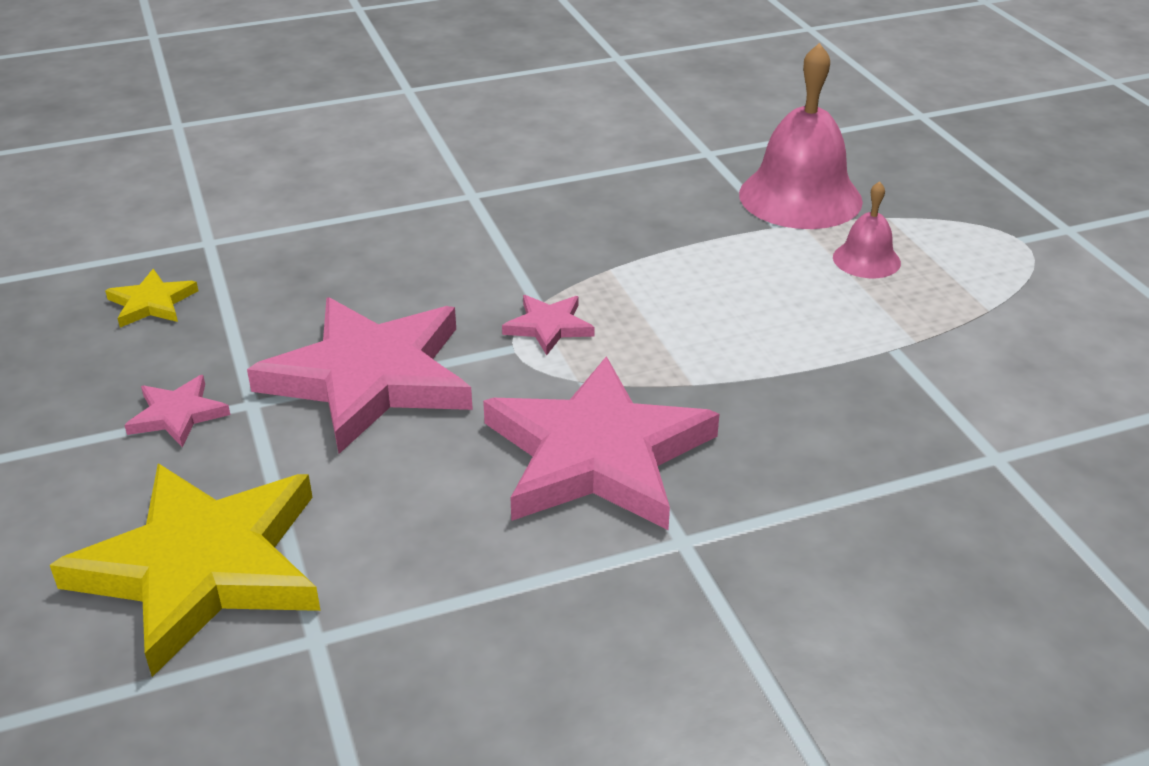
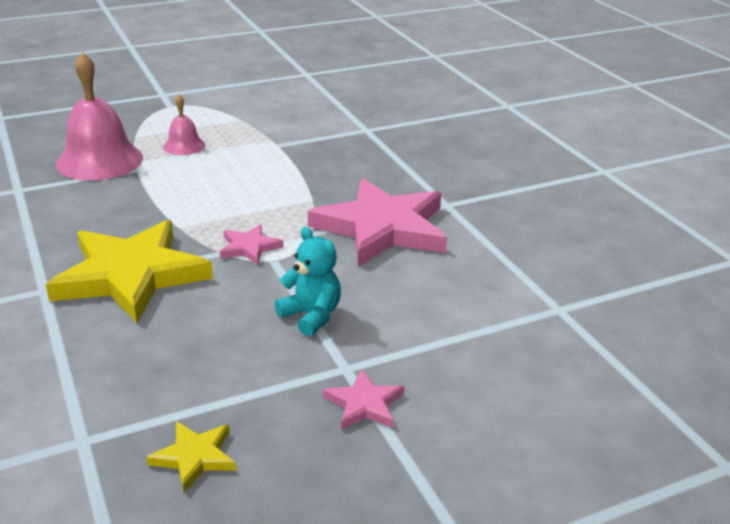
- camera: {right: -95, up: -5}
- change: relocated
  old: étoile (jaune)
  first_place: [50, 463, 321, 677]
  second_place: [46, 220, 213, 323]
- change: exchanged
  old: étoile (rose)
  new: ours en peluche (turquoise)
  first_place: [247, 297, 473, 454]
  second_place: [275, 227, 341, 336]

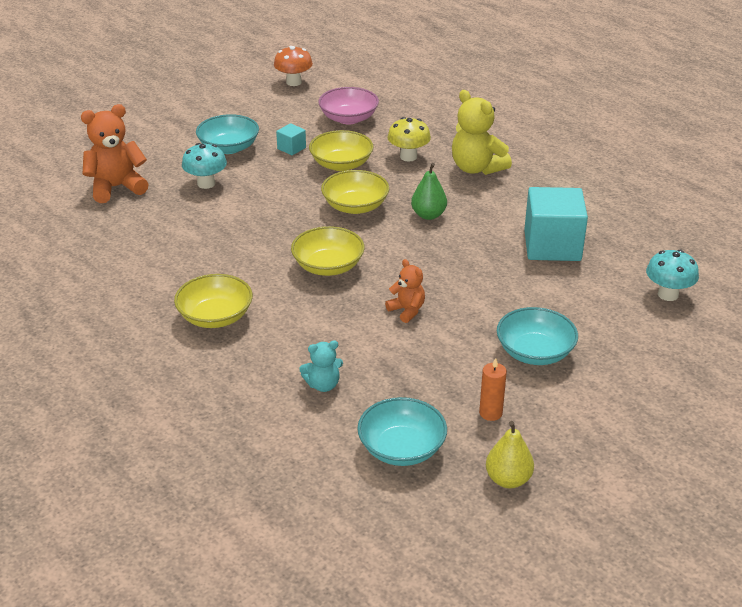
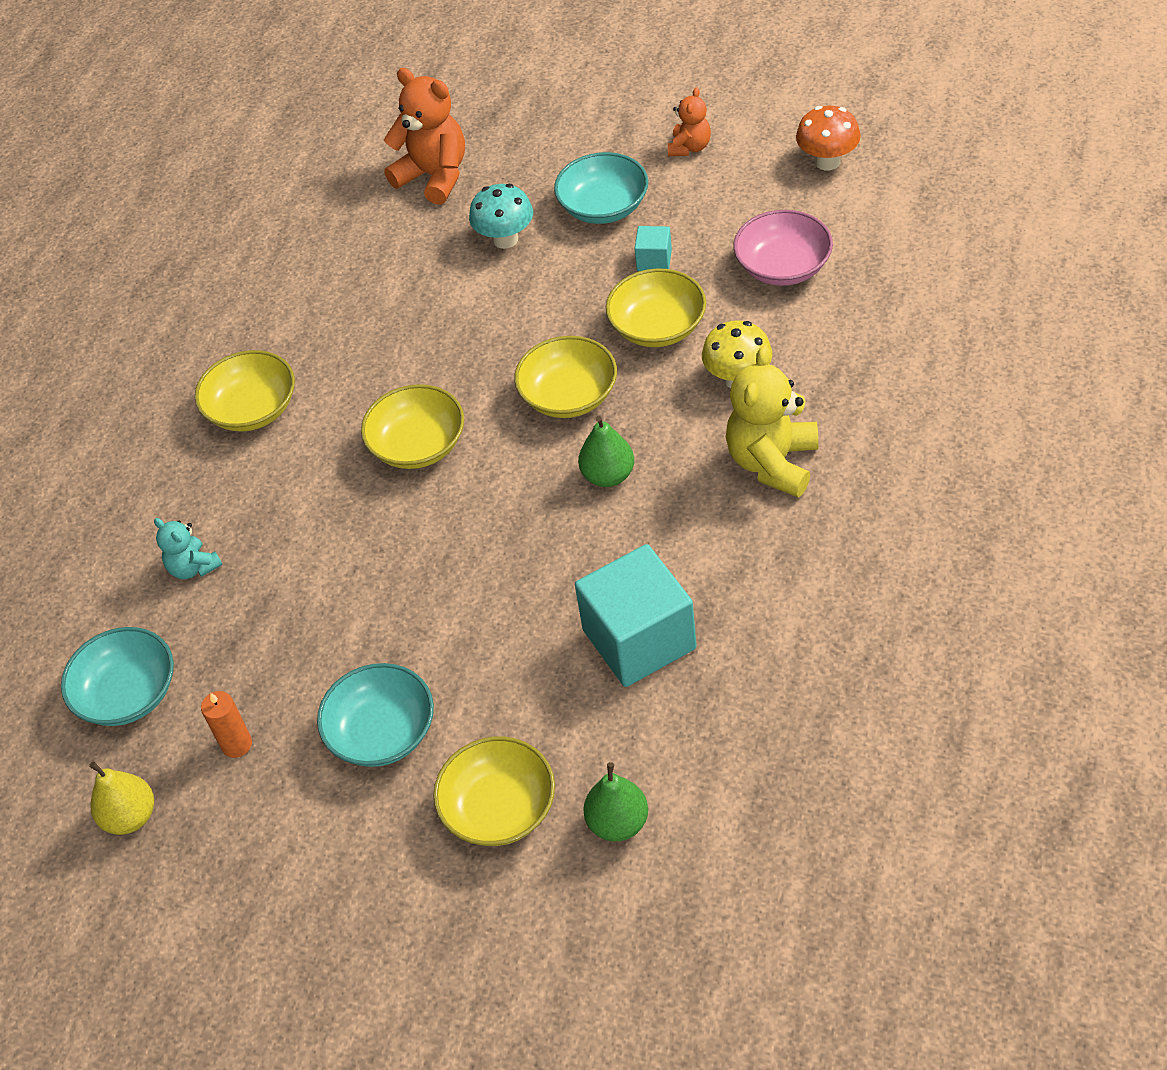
- camera: {right: 65, up: 15}
- change: appeared
  new: bol (jaune)
  second_place: [433, 737, 555, 846]
- change: relocated
  old: ours en peluche (orange)
  first_place: [385, 259, 425, 323]
  second_place: [668, 87, 711, 156]
- change: exchanged
  old: champignon (turquoise)
  new: poire (vert)
  first_place: [646, 250, 699, 301]
  second_place: [583, 762, 648, 842]

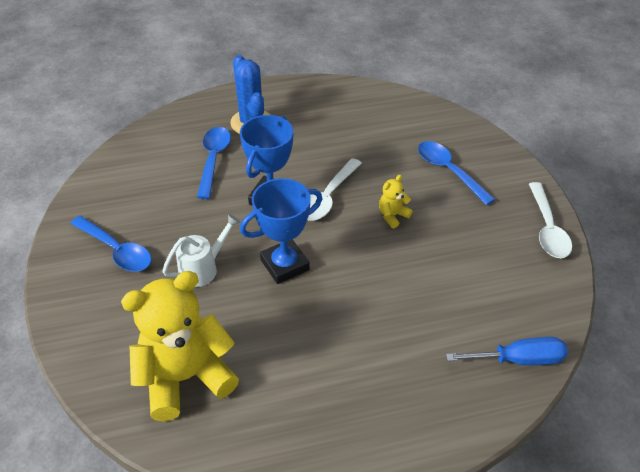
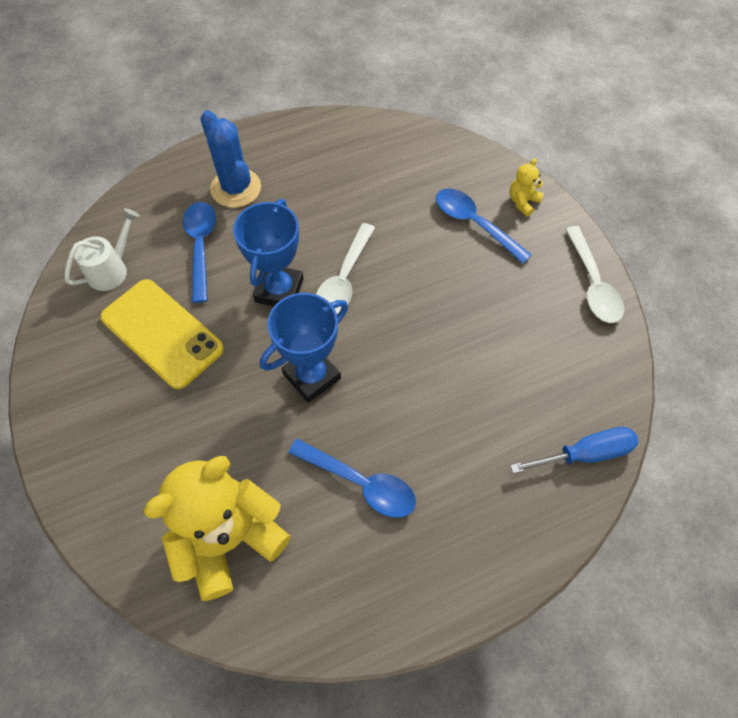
- camera: {right: -10, up: 15}
- change: appeared
  new: téléphone (jaune)
  second_place: [100, 279, 224, 389]
- change: relocated
  old: cuillère (bleu)
  first_place: [70, 216, 152, 272]
  second_place: [288, 439, 416, 518]
- change: relocated
  old: arrosoir (blanc)
  first_place: [162, 214, 241, 287]
  second_place: [65, 208, 140, 291]
- change: relocated
  old: ours en peluche (jaune)
  first_place: [379, 175, 413, 228]
  second_place: [510, 158, 544, 217]

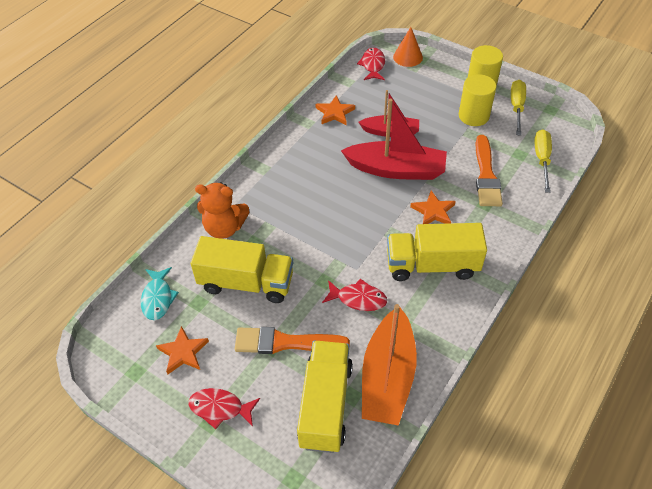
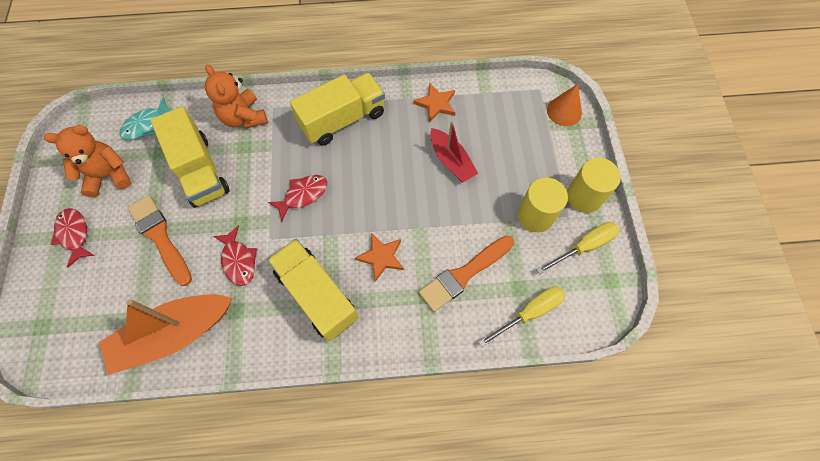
- camera: {right: 50, up: 15}
- change: missing
  old: bateau (rouge)
  first_place: [341, 99, 447, 180]
- change: relocated
  old: camion (jaune)
  first_place: [297, 341, 353, 453]
  second_place: [290, 73, 385, 146]
- change: relocated
  old: poisson (rouge)
  first_place: [357, 48, 385, 80]
  second_place: [268, 175, 327, 221]
- change: exchanged
  old: étoile (orange)
  new: ours en peluche (orange)
  first_place: [156, 326, 209, 374]
  second_place: [44, 125, 131, 197]

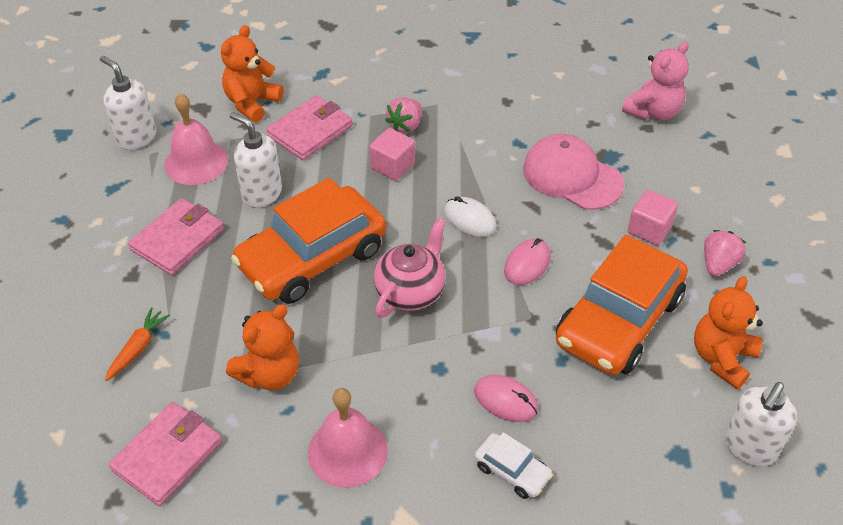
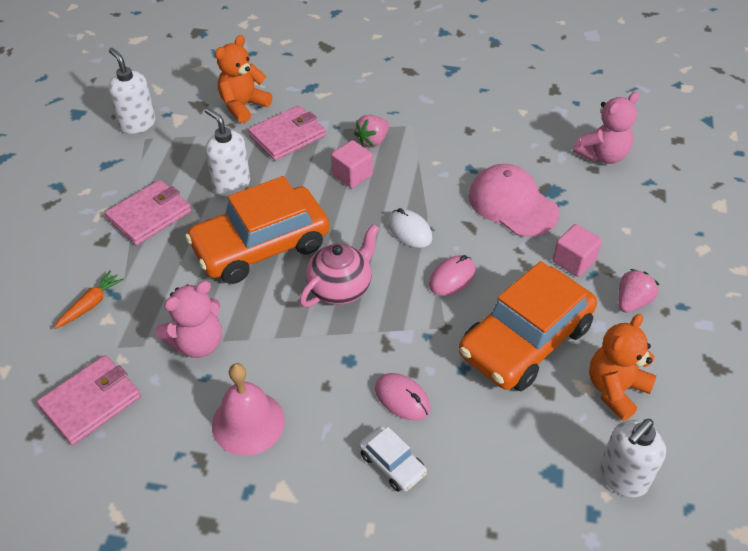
- camera: {right: 10, up: 0}
- change: missing
  old: cloche (rose)
  first_place: [164, 93, 228, 185]
- change: colour
  old: ours en peluche (orange)
  new: ours en peluche (rose)
  first_place: [226, 304, 299, 390]
  second_place: [155, 281, 222, 358]

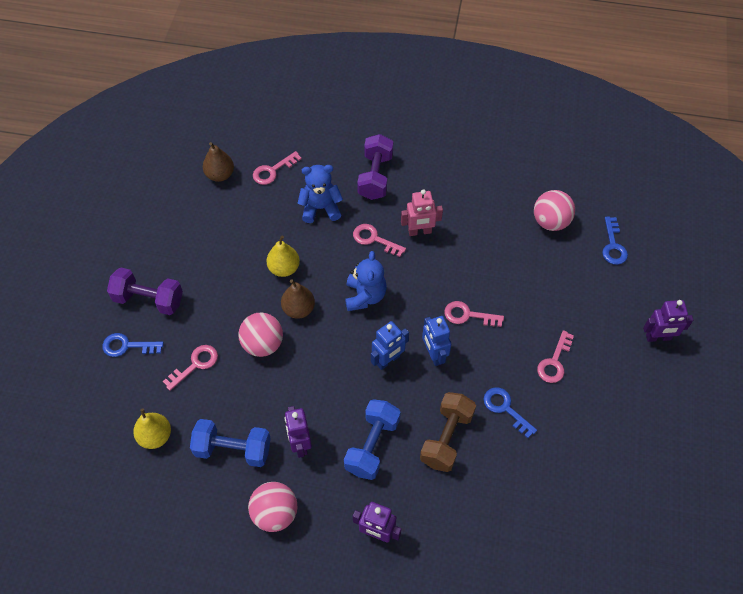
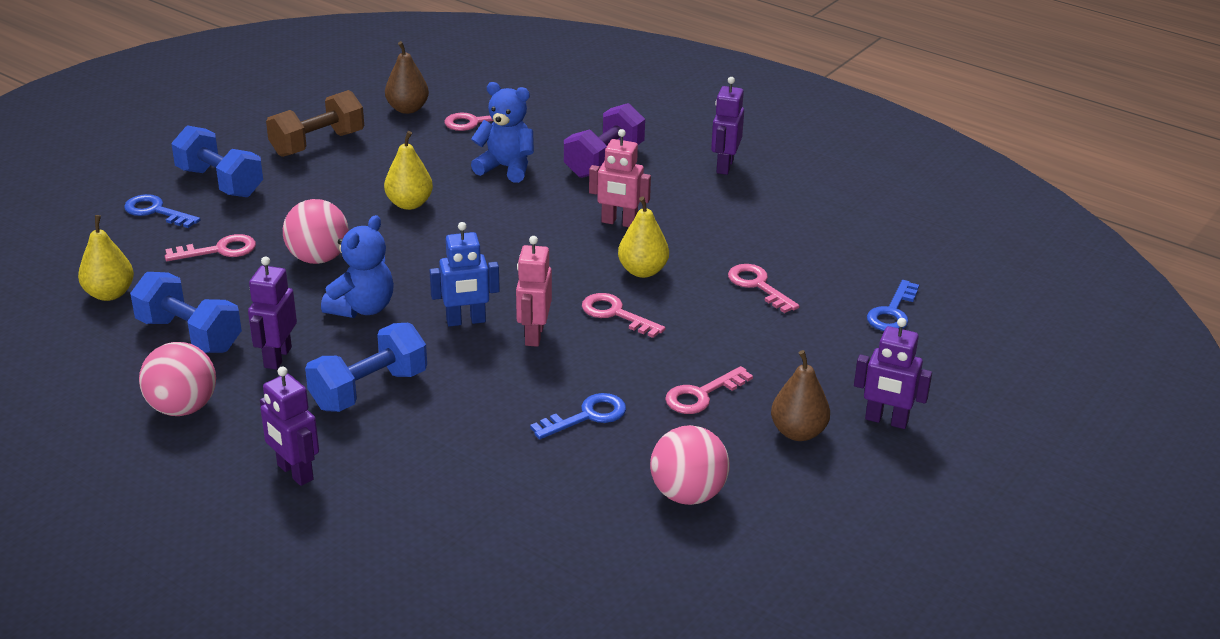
- camera: {right: 25, up: -25}
- change: appeared
  new: poire (jaune)
  second_place: [618, 196, 669, 278]
- change: appeared
  new: robot (violet)
  second_place: [711, 77, 744, 175]
- change: relocated
  old: poire (marron)
  first_place: [281, 279, 315, 319]
  second_place: [771, 350, 830, 441]
- change: relocated
  old: ours en peluche (bleu)
  first_place: [345, 251, 387, 311]
  second_place: [321, 215, 394, 318]
- change: relocated
  old: clé (rose)
  first_place: [353, 224, 406, 257]
  second_place: [728, 264, 799, 313]
- change: relocated
  old: haltère (marron)
  first_place: [420, 392, 476, 472]
  second_place: [266, 90, 364, 157]
- change: relocated
  old: balle (rose)
  first_place: [534, 190, 575, 231]
  second_place: [650, 425, 730, 505]
- change: colour
  old: haltère (violet)
  new: haltère (bleu)
  first_place: [107, 267, 183, 315]
  second_place: [171, 125, 263, 197]
- change: colour
  old: robot (bleu)
  new: robot (rose)
  first_place: [422, 316, 451, 366]
  second_place: [516, 236, 552, 347]
- change: spun
  old: clé (bleu)
  first_place: [484, 387, 537, 438]
  second_place: [530, 393, 626, 439]
  degrees: 75

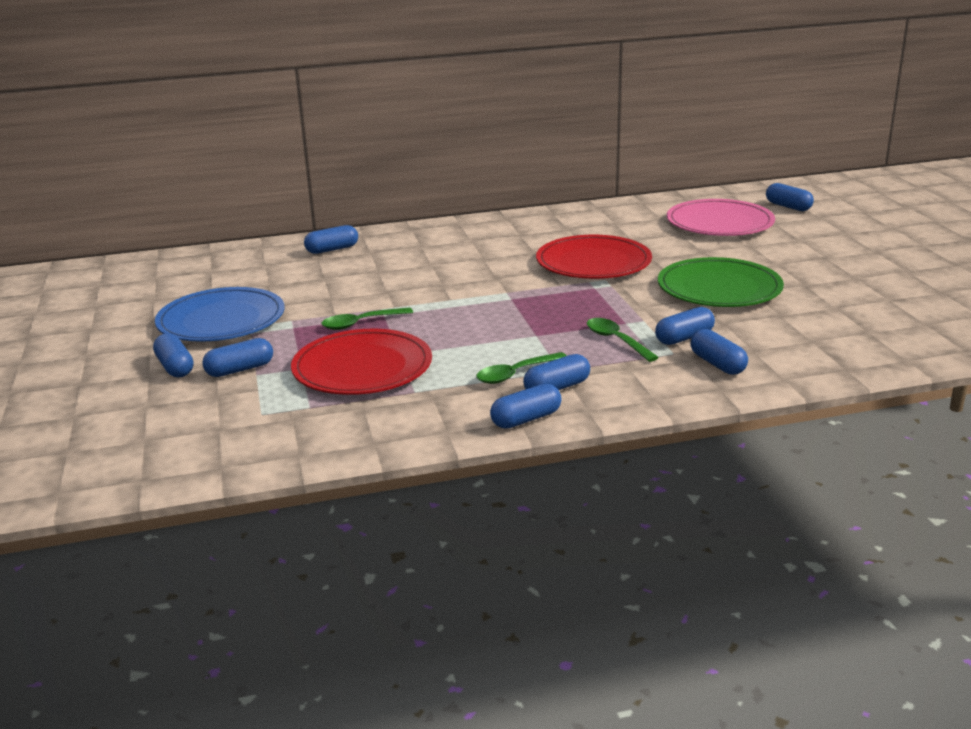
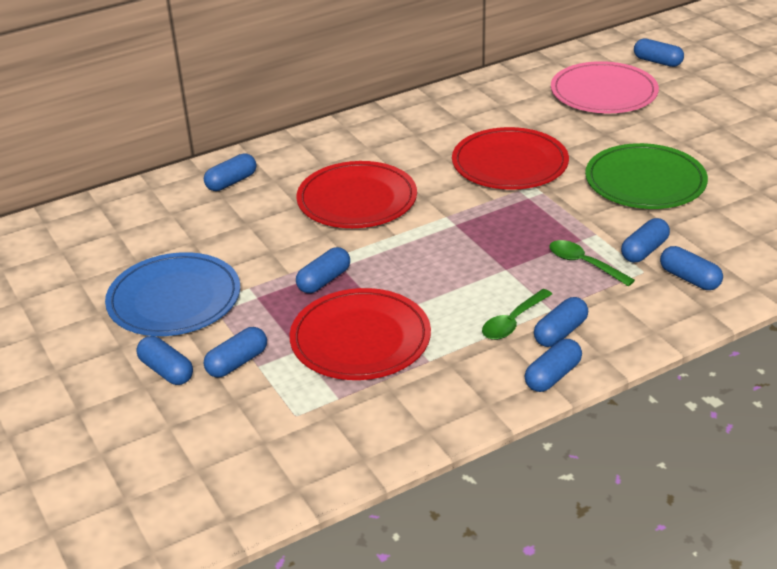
- camera: {right: -15, up: 10}
- change: appeared
  new: assiette (rouge)
  second_place: [296, 161, 417, 228]
- change: exchanged
  old: cuillère (vert)
  new: gélule (bleu)
  first_place: [322, 307, 413, 330]
  second_place: [296, 247, 350, 293]

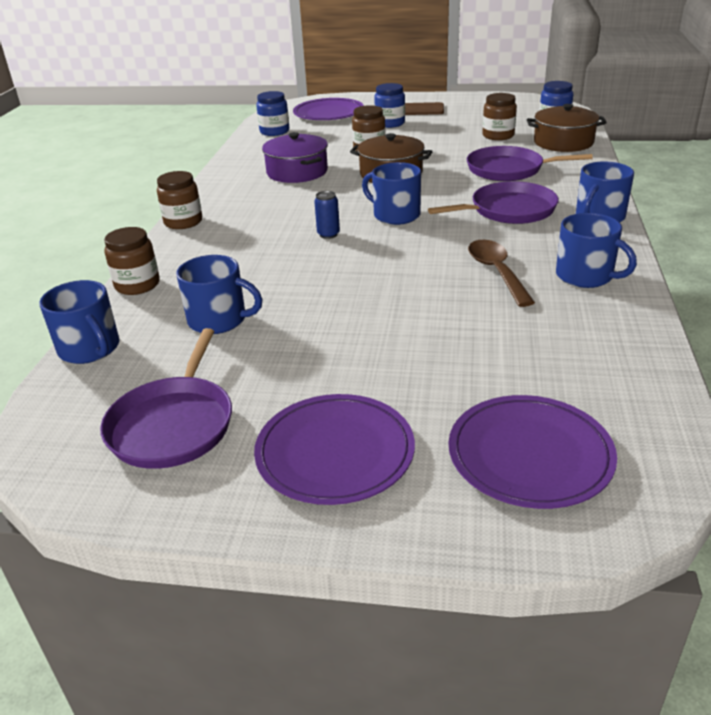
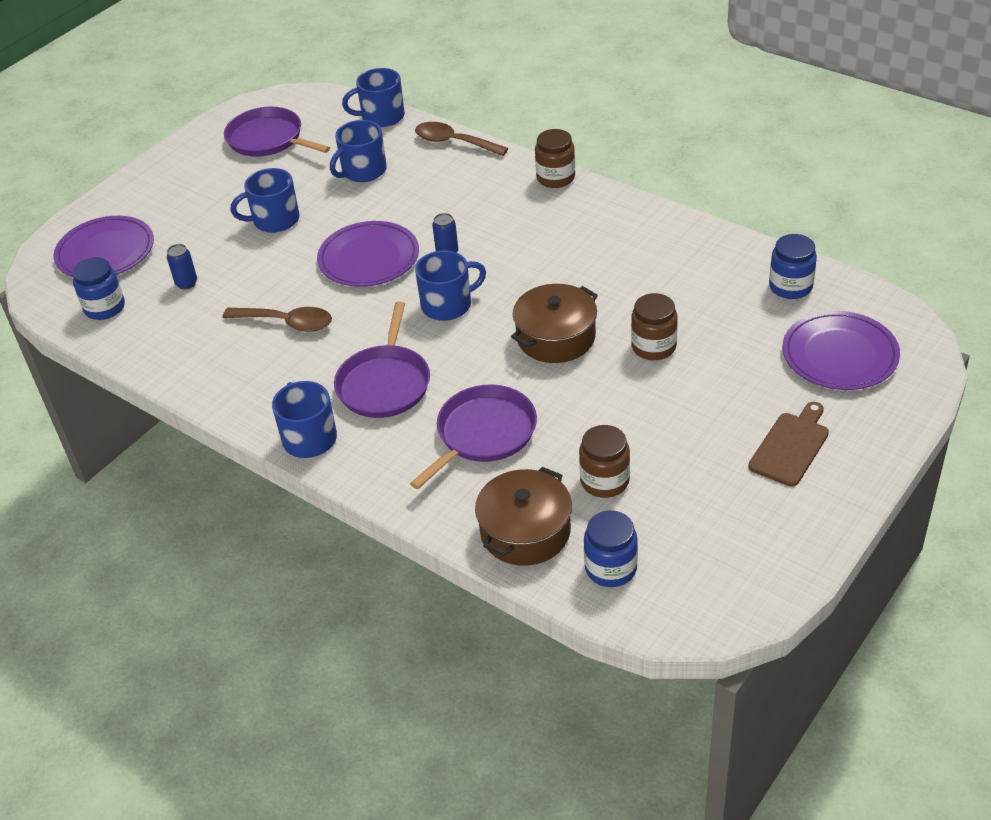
- camera: {right: 120, up: 10}
- change: missing
  old: marmite (violet)
  first_place: [262, 132, 328, 183]
- change: appeared
  new: canette (bleu)
  second_place: [167, 244, 197, 289]
- change: relocated
  old: assiette (violet)
  first_place: [254, 394, 415, 505]
  second_place: [317, 221, 419, 287]
- change: relocated
  old: bocal (bleu)
  first_place: [374, 83, 405, 128]
  second_place: [72, 257, 125, 320]
- change: relocated
  old: tasse (bleu)
  first_place: [556, 213, 637, 288]
  second_place: [231, 168, 300, 233]
- change: exchanged
  old: bocal (marron)
  new: cuillère (marron)
  first_place: [104, 227, 160, 295]
  second_place: [415, 122, 508, 156]

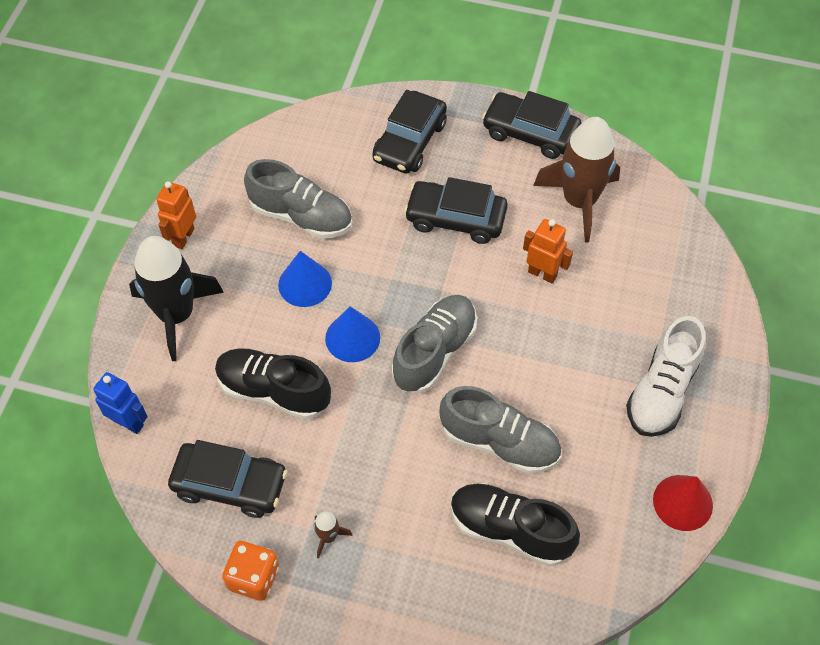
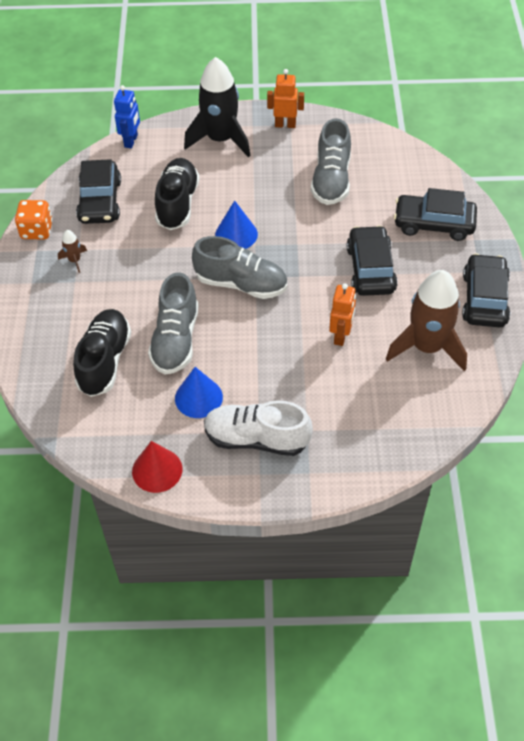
- camera: {right: 75, up: -5}
- change: relocated
  old: cône (bleu)
  first_place: [278, 251, 332, 307]
  second_place: [175, 367, 223, 418]

